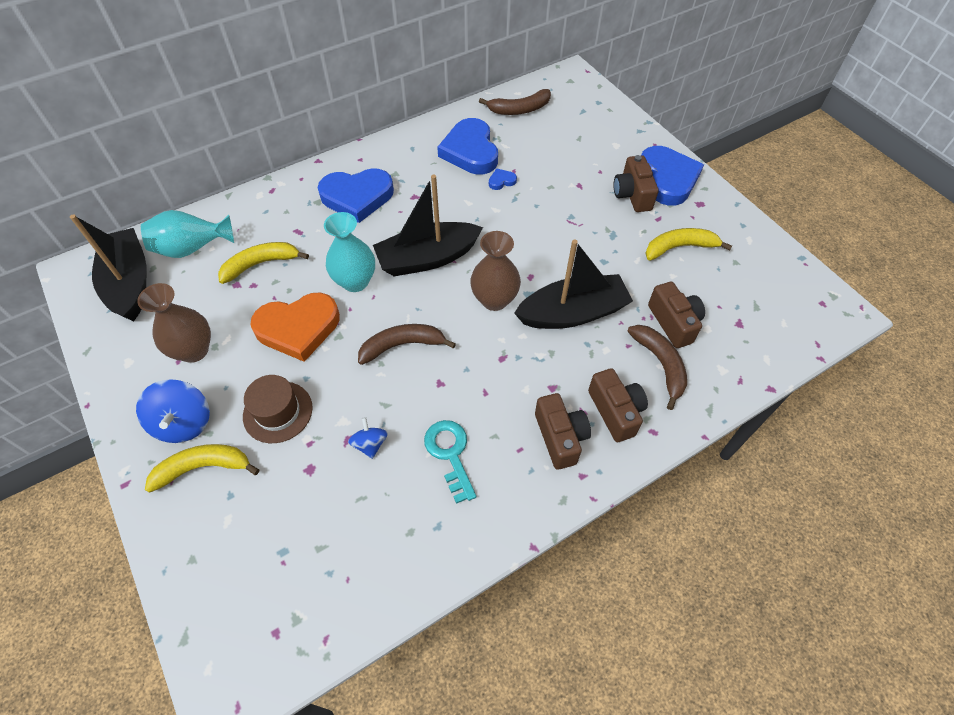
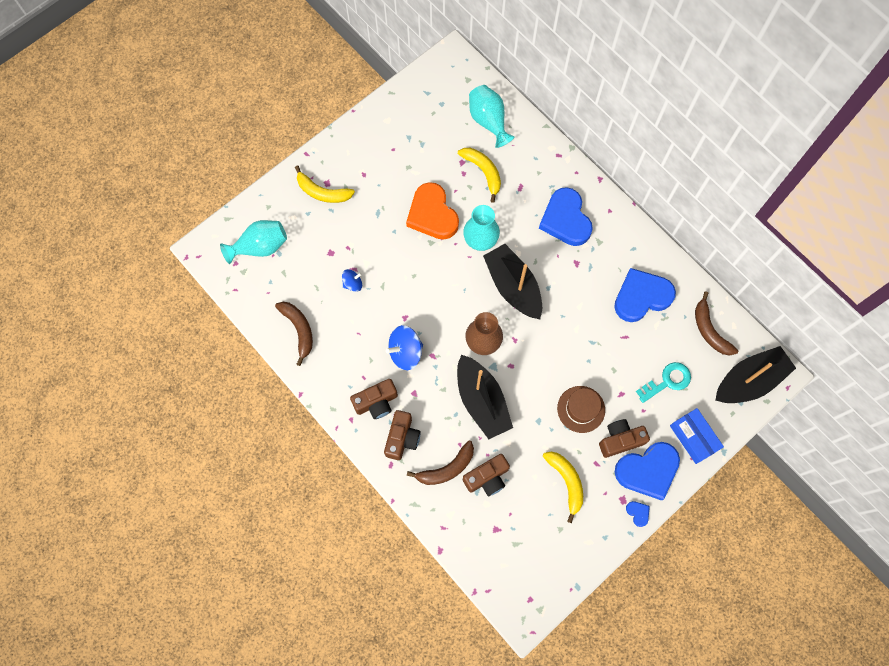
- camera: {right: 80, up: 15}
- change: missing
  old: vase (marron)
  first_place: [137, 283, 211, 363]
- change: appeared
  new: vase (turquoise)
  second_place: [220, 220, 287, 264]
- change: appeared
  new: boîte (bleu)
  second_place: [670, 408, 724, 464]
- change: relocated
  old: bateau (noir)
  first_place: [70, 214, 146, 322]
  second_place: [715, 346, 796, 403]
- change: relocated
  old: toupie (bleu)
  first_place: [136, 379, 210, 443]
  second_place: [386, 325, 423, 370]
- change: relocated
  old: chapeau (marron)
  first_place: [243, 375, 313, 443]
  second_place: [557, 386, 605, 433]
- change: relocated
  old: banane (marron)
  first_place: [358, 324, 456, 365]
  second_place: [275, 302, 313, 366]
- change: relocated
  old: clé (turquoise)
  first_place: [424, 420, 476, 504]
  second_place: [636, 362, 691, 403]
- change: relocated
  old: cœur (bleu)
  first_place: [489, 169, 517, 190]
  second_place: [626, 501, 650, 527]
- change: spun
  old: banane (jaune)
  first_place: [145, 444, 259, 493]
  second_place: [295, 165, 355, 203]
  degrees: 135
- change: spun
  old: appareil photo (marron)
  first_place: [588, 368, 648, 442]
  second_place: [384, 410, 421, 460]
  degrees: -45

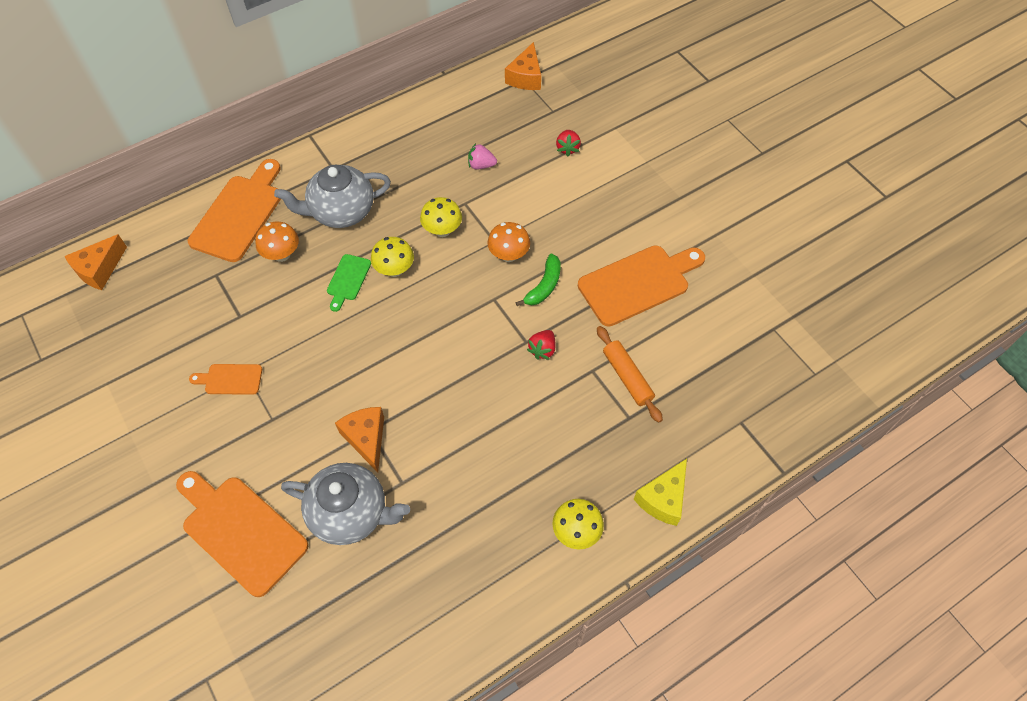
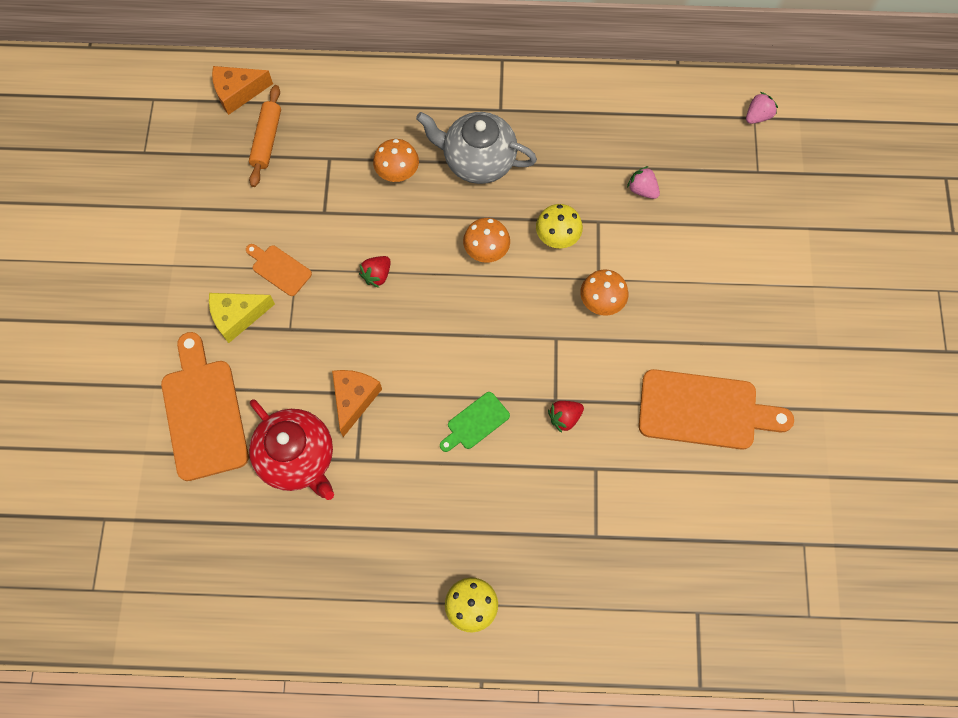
- camera: {right: 35, up: 10}
- change: missing
  old: planche à découper (orange)
  first_place: [188, 159, 281, 262]
- change: missing
  old: banane (vert)
  first_place: [516, 254, 561, 306]
- change: relocated
  old: planche à découper (vert)
  first_place: [327, 254, 371, 312]
  second_place: [440, 392, 510, 452]
- change: relocated
  old: fraise (rouge)
  first_place: [556, 130, 581, 156]
  second_place: [359, 256, 391, 288]
- change: relocated
  old: rouleau à pâtisserie (orange)
  first_place: [597, 326, 663, 423]
  second_place: [249, 85, 281, 187]
- change: relocated
  old: fromage (jaune)
  first_place: [634, 458, 687, 526]
  second_place: [209, 293, 275, 343]
- change: exchanged
  old: fromage (orange)
  new: fraise (rose)
  first_place: [505, 42, 541, 90]
  second_place: [746, 92, 778, 124]
- change: colour
  old: théière (gris)
  new: théière (rouge)
  first_place: [281, 463, 410, 545]
  second_place: [249, 399, 334, 500]
- change: colour
  old: champignon (jaune)
  new: champignon (orange)
  first_place: [371, 237, 414, 277]
  second_place: [463, 218, 510, 263]

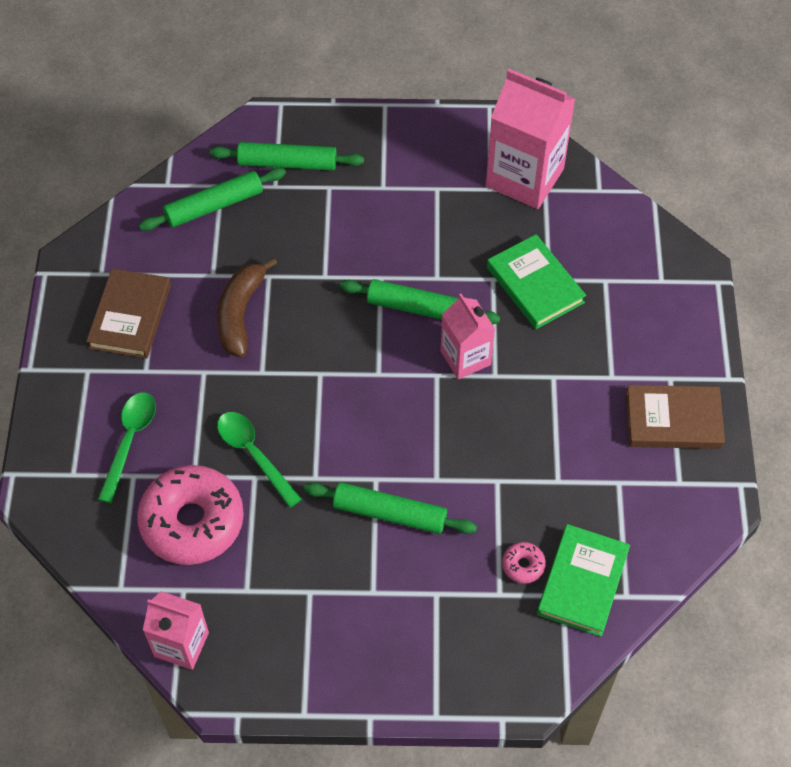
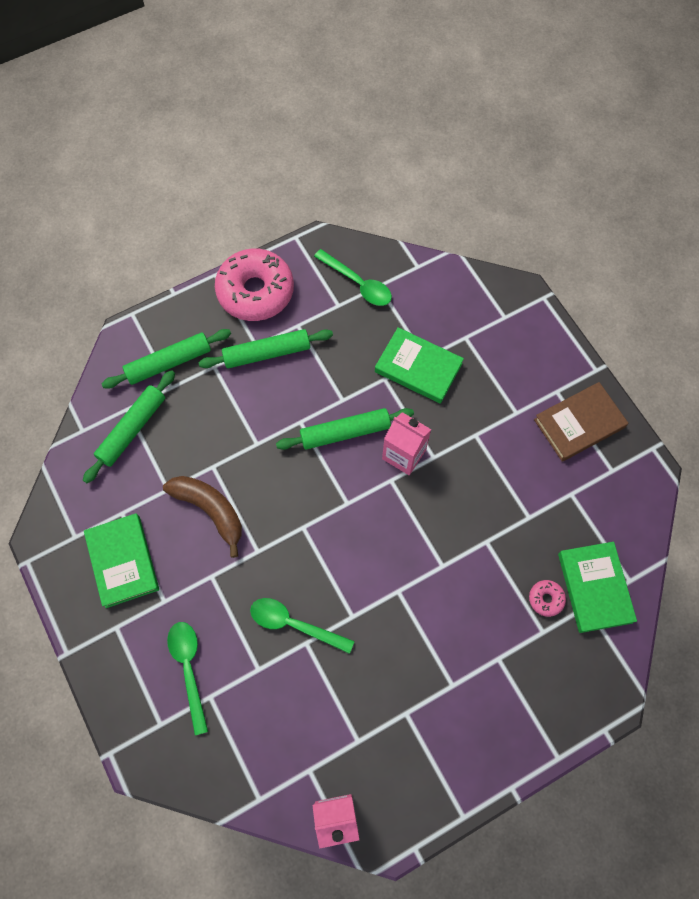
- camera: {right: -30, up: 10}
- change: relocated
  old: beignet (rose)
  first_place: [137, 465, 244, 565]
  second_place: [215, 248, 294, 321]
- change: relocated
  old: rouleau à pâtisserie (vert)
  first_place: [304, 482, 477, 534]
  second_place: [198, 329, 333, 369]
- change: exchanged
  old: brique de lait (rose)
  new: cuillère (vert)
  first_place: [486, 69, 575, 209]
  second_place: [314, 249, 392, 306]
- change: colour
  old: livre (marron)
  new: livre (vert)
  first_place: [86, 268, 171, 358]
  second_place: [84, 513, 159, 608]
- change: spun
  old: banane (marron)
  first_place: [217, 257, 277, 357]
  second_place: [163, 476, 242, 558]
  degrees: 150

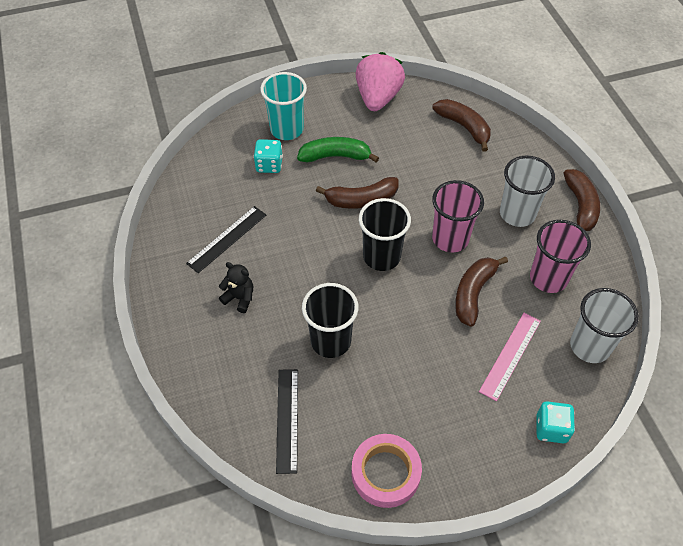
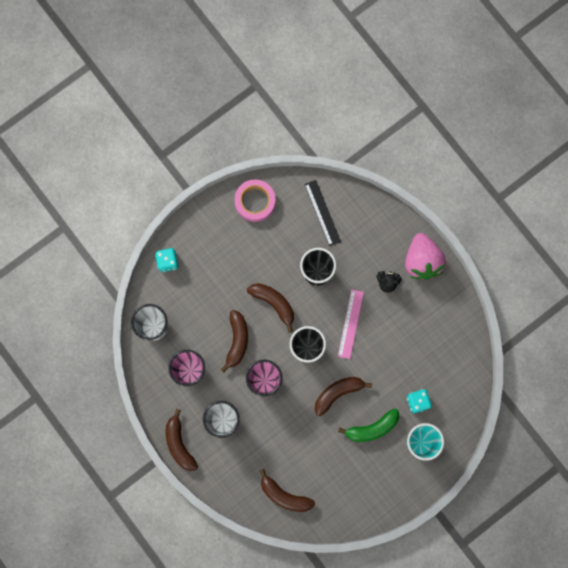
- camera: {right: 160, up: 25}
- change: missing
  old: règle (noir)
  first_place: [186, 206, 266, 273]
- change: appeared
  new: banane (marron)
  second_place: [247, 283, 294, 333]
- change: relocated
  old: fraise (rose)
  first_place: [356, 52, 405, 111]
  second_place: [405, 233, 446, 280]
- change: relocated
  old: règle (rose)
  first_place: [479, 313, 541, 401]
  second_place: [338, 290, 364, 359]

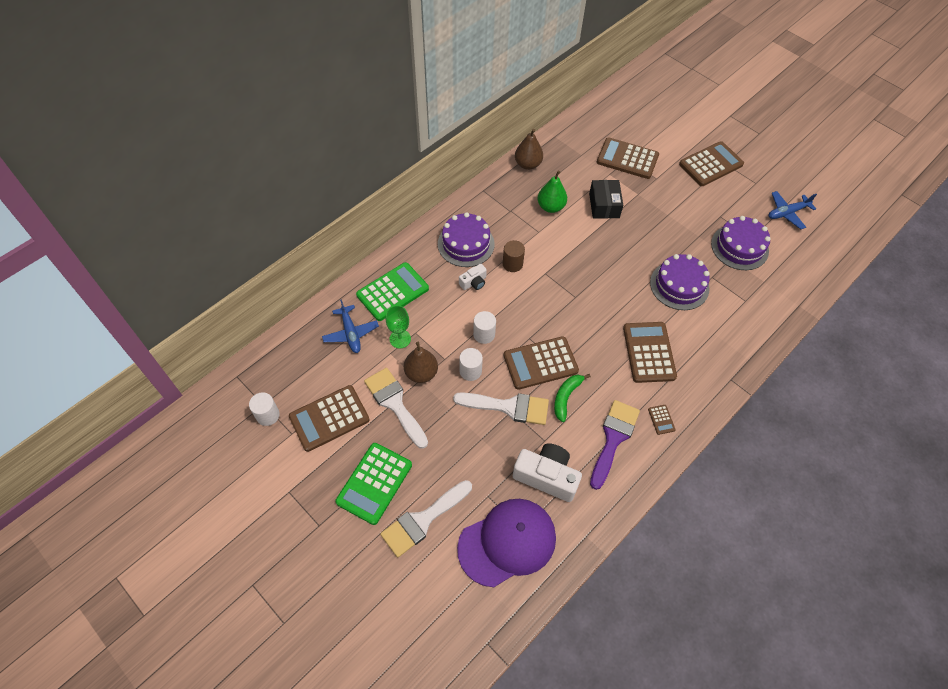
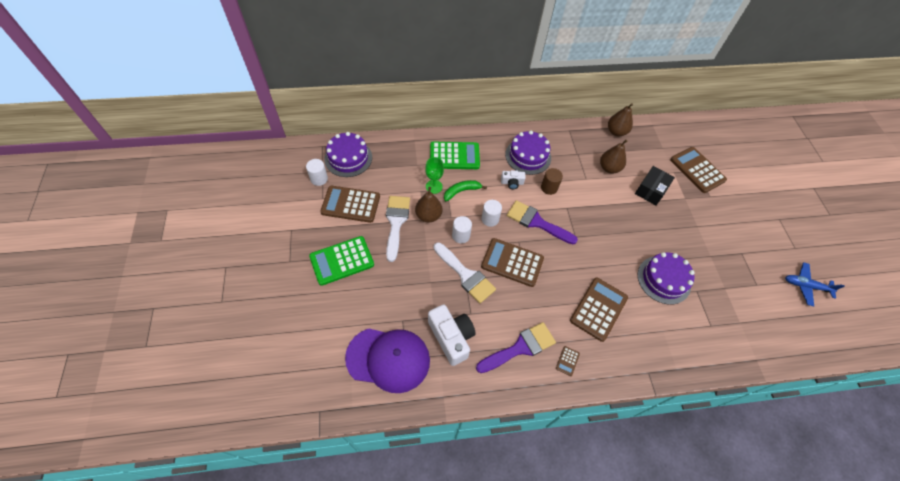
- camera: {right: 35, up: 0}
- change: missing
  old: avion (bleu)
  first_place: [322, 299, 379, 353]
- change: missing
  old: pinceau (blanc)
  first_place: [380, 480, 472, 557]
- change: missing
  old: calculatrice (marron)
  first_place: [679, 141, 744, 186]
- change: appeared
  new: pinceau (violet)
  second_place: [507, 200, 578, 244]
- change: relocated
  old: banane (vert)
  first_place: [554, 374, 591, 422]
  second_place: [444, 180, 487, 201]
- change: relocated
  old: gâteau (violet)
  first_place: [711, 216, 771, 270]
  second_place: [324, 132, 372, 177]
- change: colour
  old: poire (vert)
  new: poire (marron)
  first_place: [538, 171, 567, 213]
  second_place: [600, 140, 628, 173]

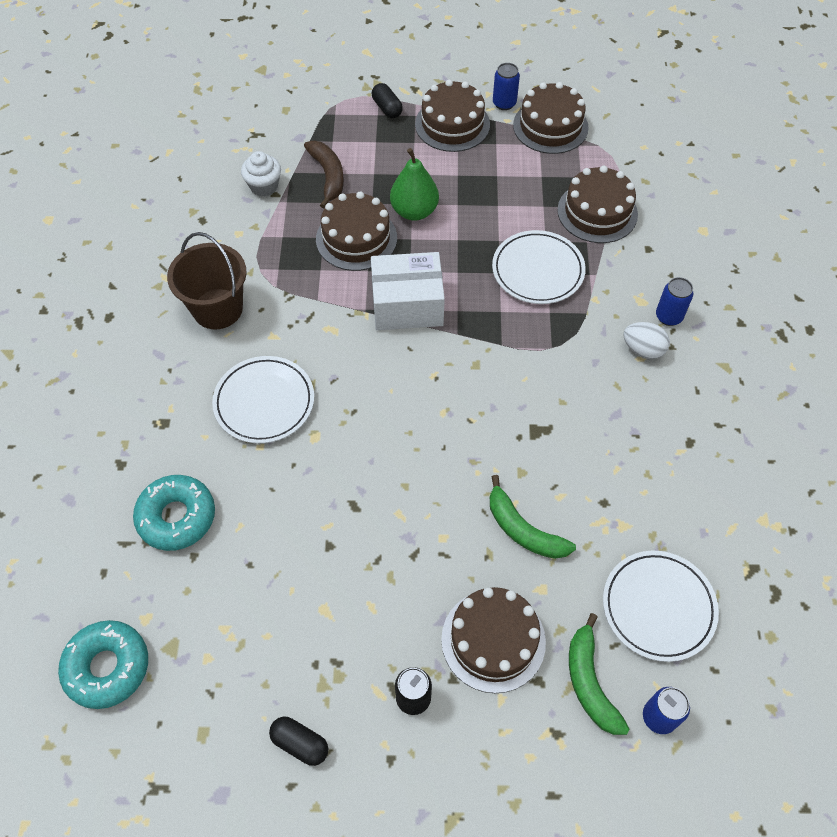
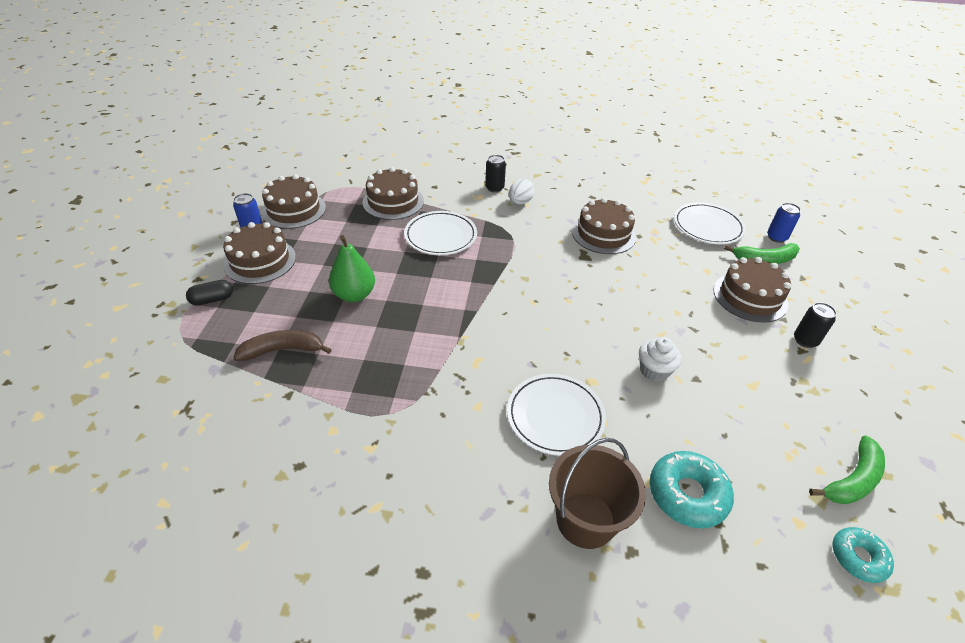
- camera: {right: -85, up: -15}
- change: missing
  old: gélule (noir)
  first_place: [269, 717, 328, 766]
- change: missing
  old: boîte (blanc)
  first_place: [371, 252, 445, 330]
- change: relocated
  old: seau (marron)
  first_place: [167, 232, 247, 329]
  second_place: [549, 438, 646, 549]
- change: relocated
  old: muffin (blanc)
  first_place: [241, 151, 281, 197]
  second_place: [639, 337, 681, 382]
- change: relocated
  old: gâteau (marron)
  first_place: [316, 191, 397, 271]
  second_place: [572, 198, 636, 254]
- change: relocated
  old: banane (vert)
  first_place: [490, 475, 576, 559]
  second_place: [809, 436, 885, 504]
- change: colour
  old: canette (bleu)
  new: canette (noir)
  first_place: [656, 277, 693, 326]
  second_place: [485, 155, 506, 193]
- change: size
  old: beignet (turquoise)
  first_place: [58, 620, 148, 709]
  second_place: [833, 527, 894, 583]
  factor: 0.63

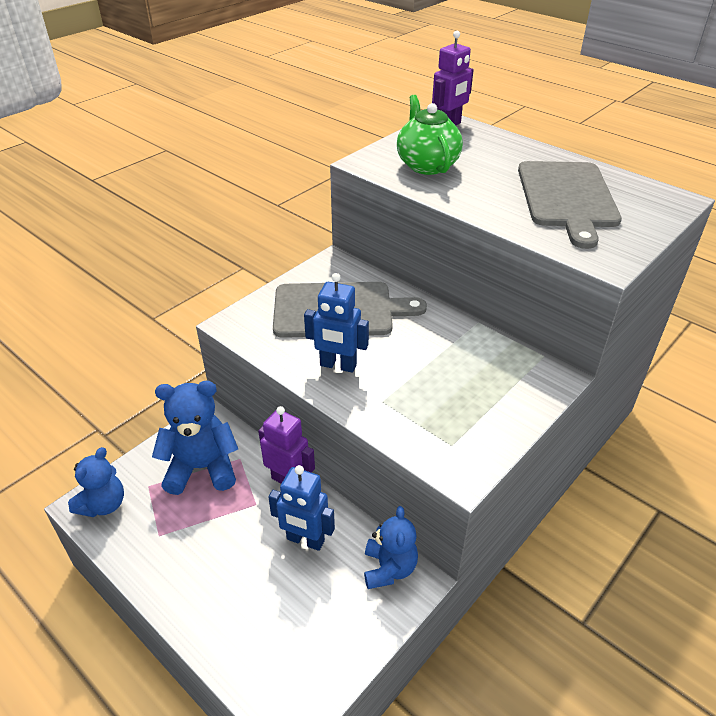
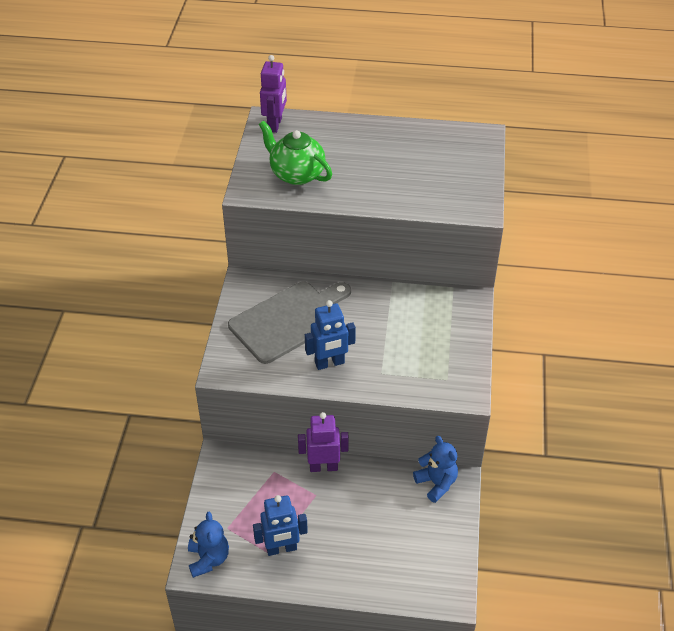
- camera: {right: -35, up: 5}
- change: missing
  old: ours en peluche (bleu)
  first_place: [152, 381, 238, 495]
- change: missing
  old: planche à découper (gris)
  first_place: [518, 161, 622, 249]
- change: relocated
  old: robot (bleu)
  first_place: [268, 465, 335, 551]
  second_place: [253, 495, 308, 556]

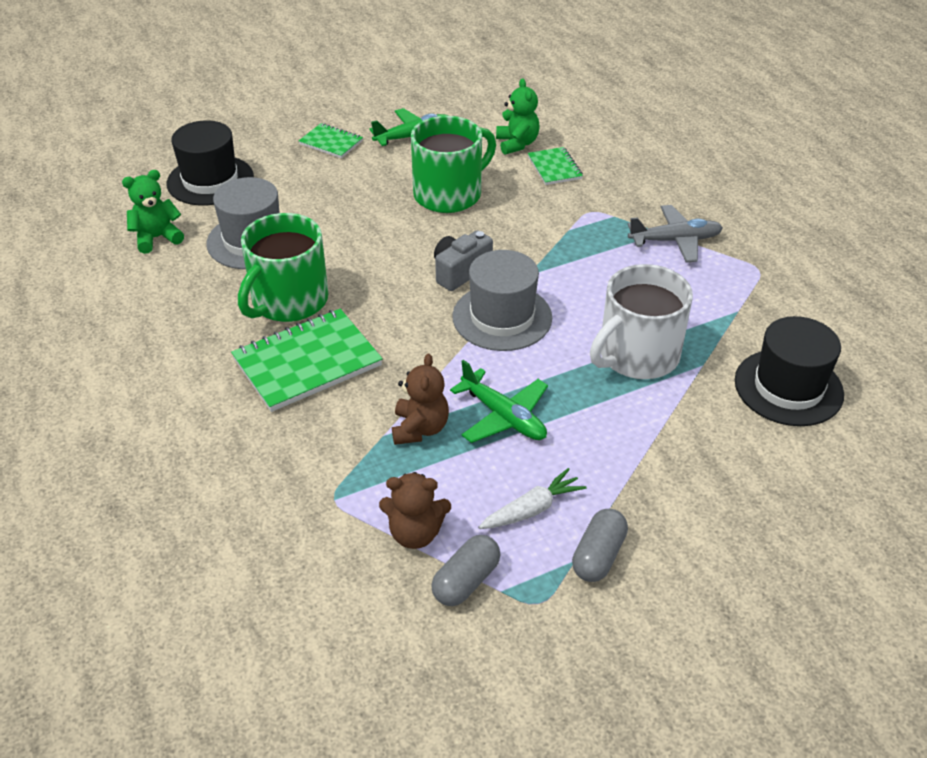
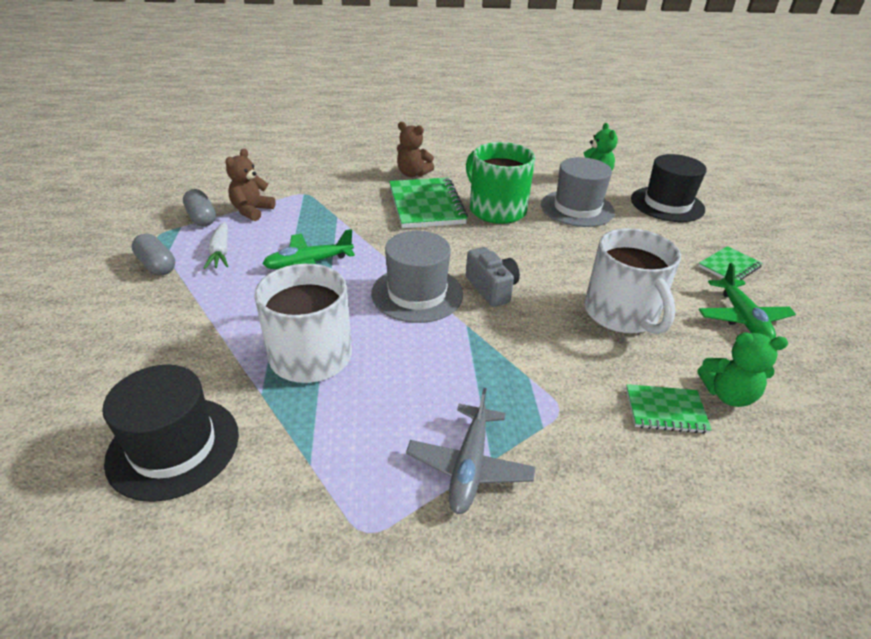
- camera: {right: 110, up: -5}
- change: relocated
  old: ours en peluche (marron)
  first_place: [392, 354, 449, 445]
  second_place: [397, 122, 434, 177]
- change: colour
  old: tasse (vert)
  new: tasse (blanc)
  first_place: [411, 116, 496, 213]
  second_place: [584, 228, 681, 334]

